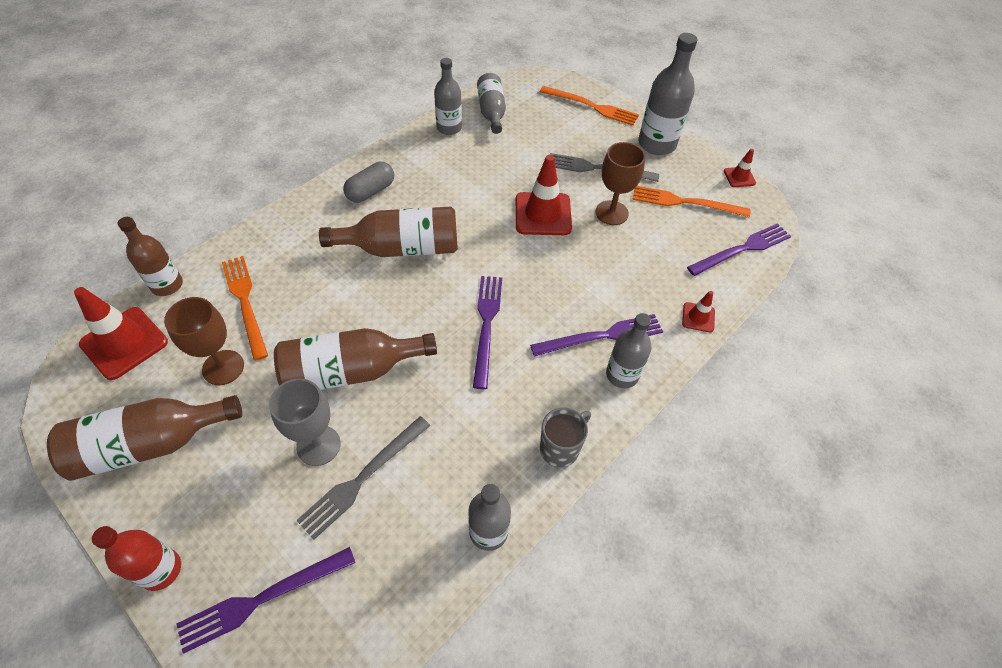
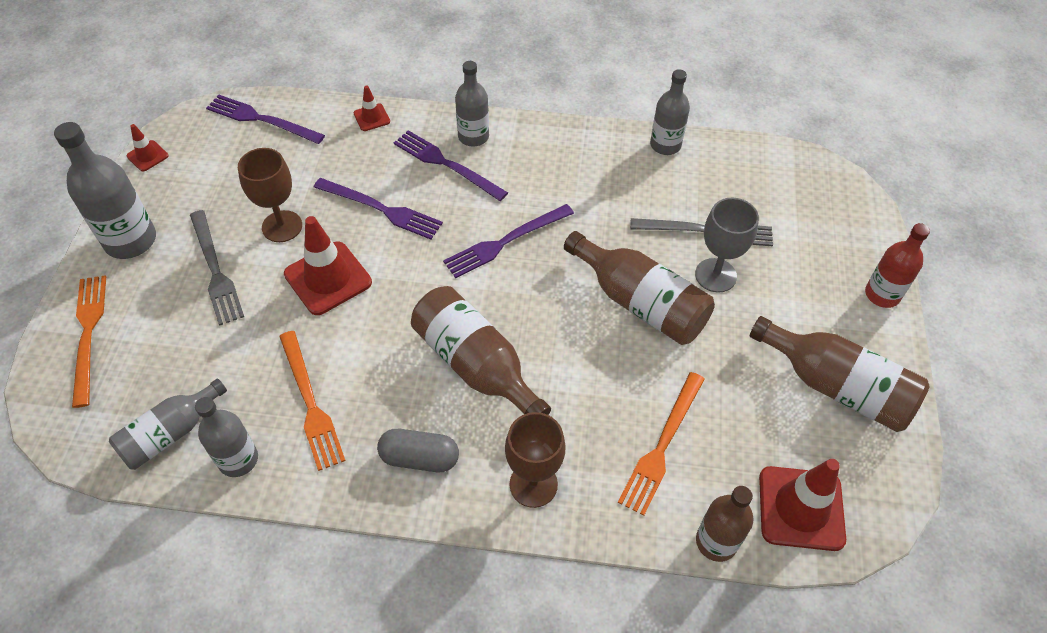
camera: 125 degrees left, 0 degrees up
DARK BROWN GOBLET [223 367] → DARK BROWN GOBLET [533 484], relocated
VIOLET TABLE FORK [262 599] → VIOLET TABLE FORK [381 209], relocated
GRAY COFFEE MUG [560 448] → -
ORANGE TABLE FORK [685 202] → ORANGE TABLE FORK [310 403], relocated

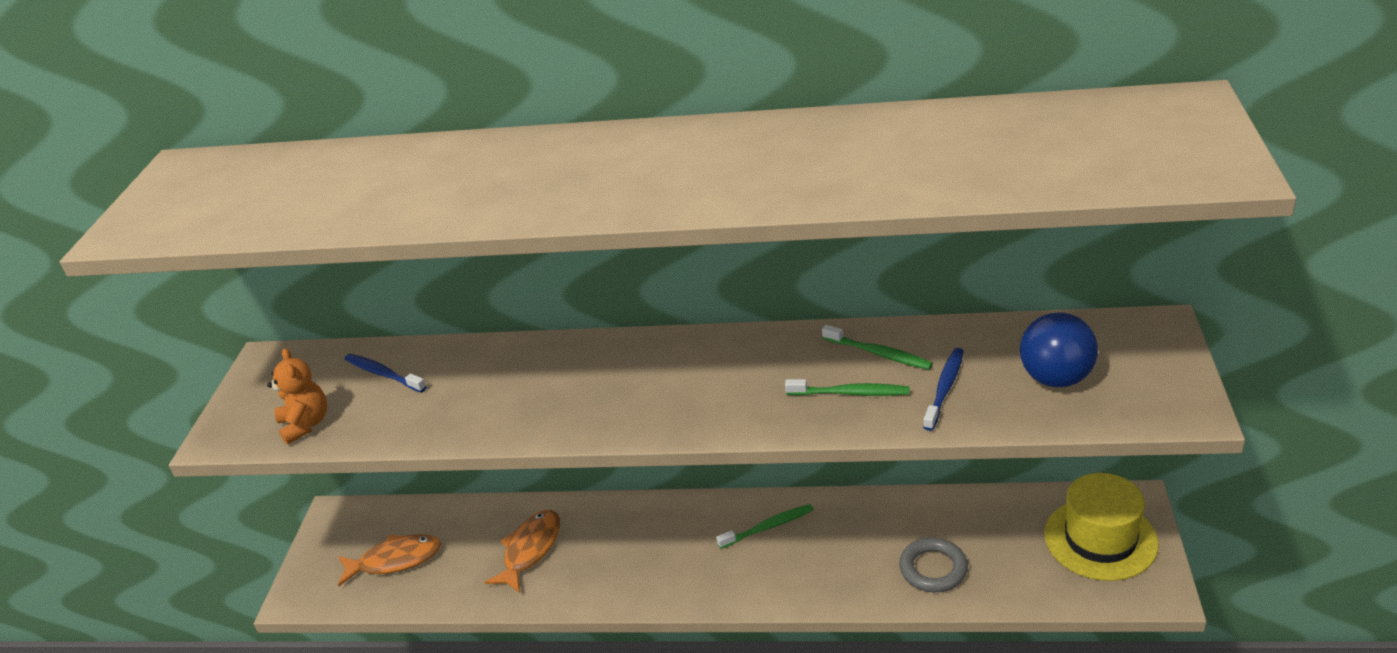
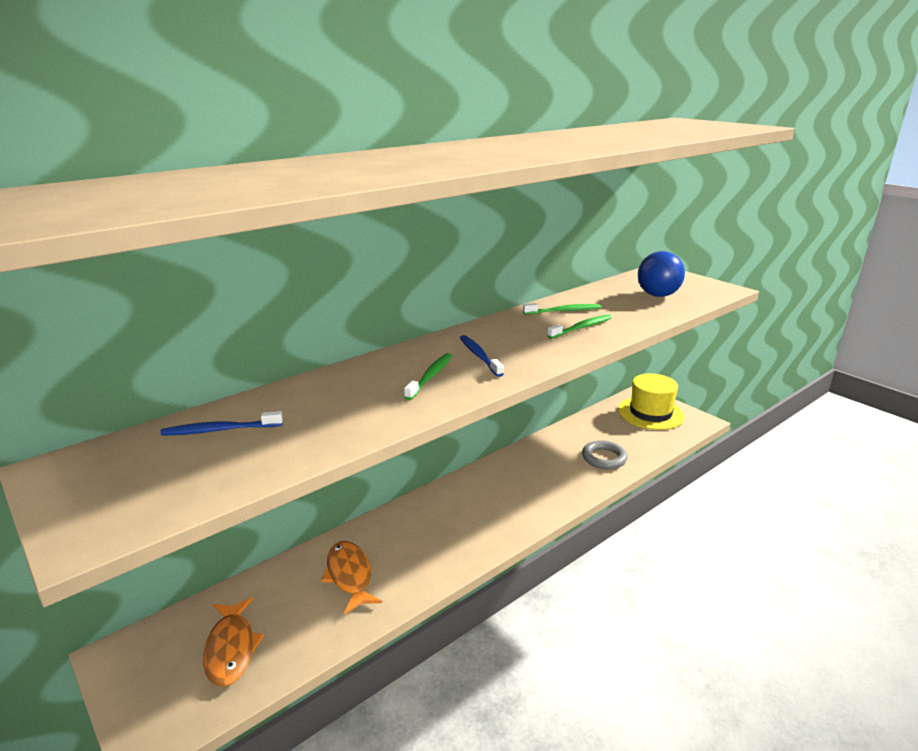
camera: 50 degrees left, 10 degrees down
ORANGE TEDDY [306 424] → -
ORANGE FISH FIGURE [395 560] → ORANGE FISH FIGURE [231 649], 135 degrees clockwise
GREEN TOOTHBRUSH [768 527] → GREEN TOOTHBRUSH [430 376], relocated
ROYAL BLUE TOOTHBRUSH [945 388] → ROYAL BLUE TOOTHBRUSH [479 356], relocated

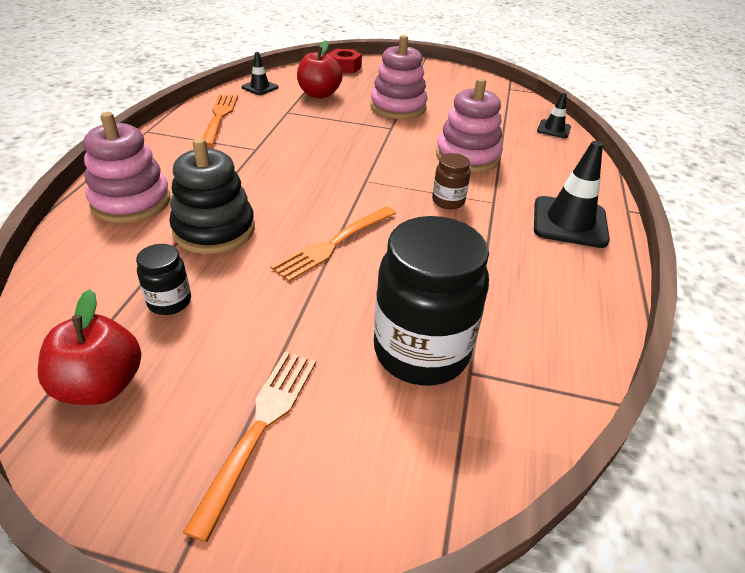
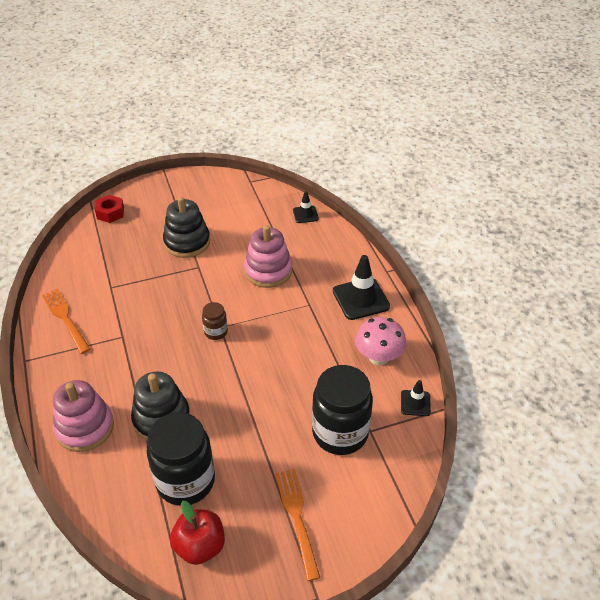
camera: 30 degrees left, 5 degrees up
EBONY JAR [169 302] → EBONY JAR [185 481], x2.13
EBONY ROAD CONE [260 87] → EBONY ROAD CONE [415 403], relocated
ORANGE TABLE FORK [334 244] → -
RED TOY APPLE [319 94] → -
PINK STACKING RINGS [398 107] → EBONY STACKING RINGS [187 242]
DARK BROWN JAR [448 201] → DARK BROWN JAR [216 332], relocated
- → PINK TOADSTOOL [378 357]

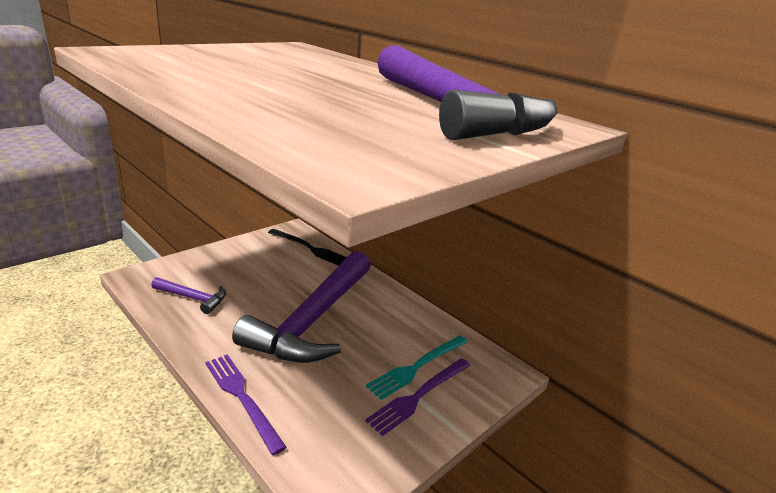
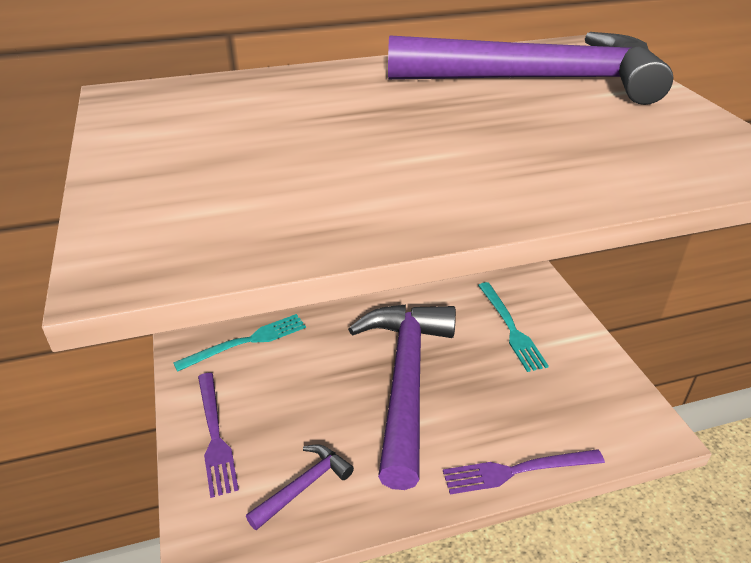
camera: 60 degrees left, 10 degrees up
VIOLET HAMMER [313 320] → VIOLET HAMMER [405 380], 135 degrees counterclockwise
EBONY TABLE FORK [309 248] → TEAL TABLE FORK [246 342]
VIOLET TABLE FORK [419 396] → VIOLET TABLE FORK [215 435], relocated

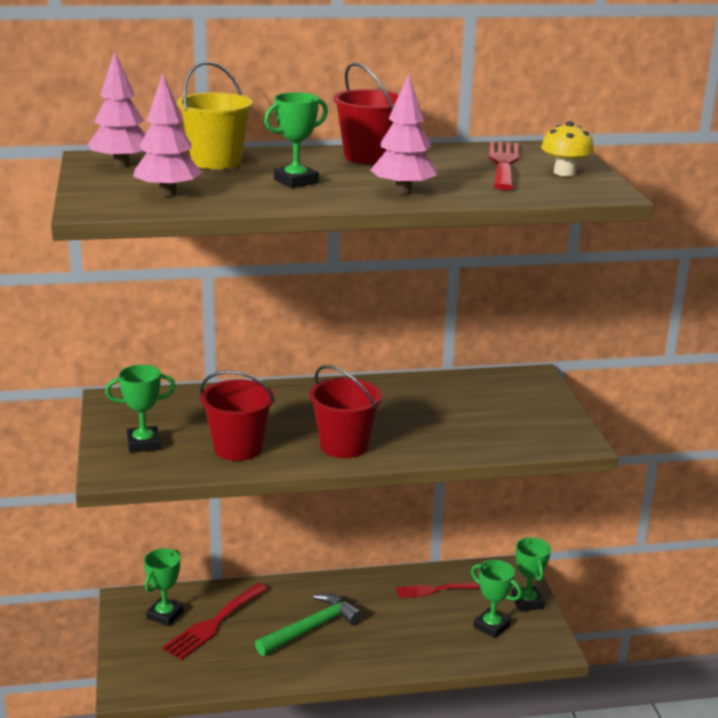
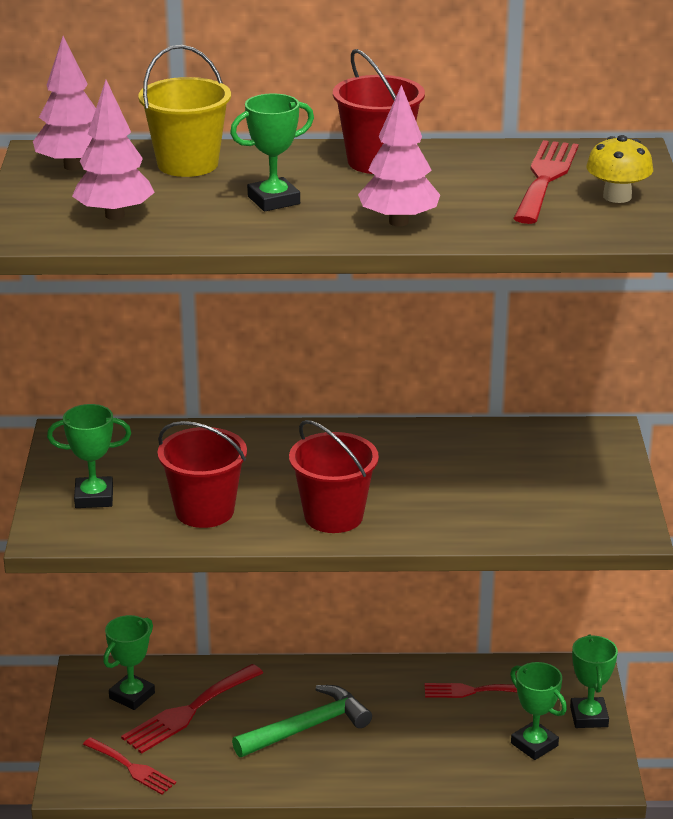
camera: 10 degrees right, 5 degrees up
- → RED TABLE FORK [132 768]

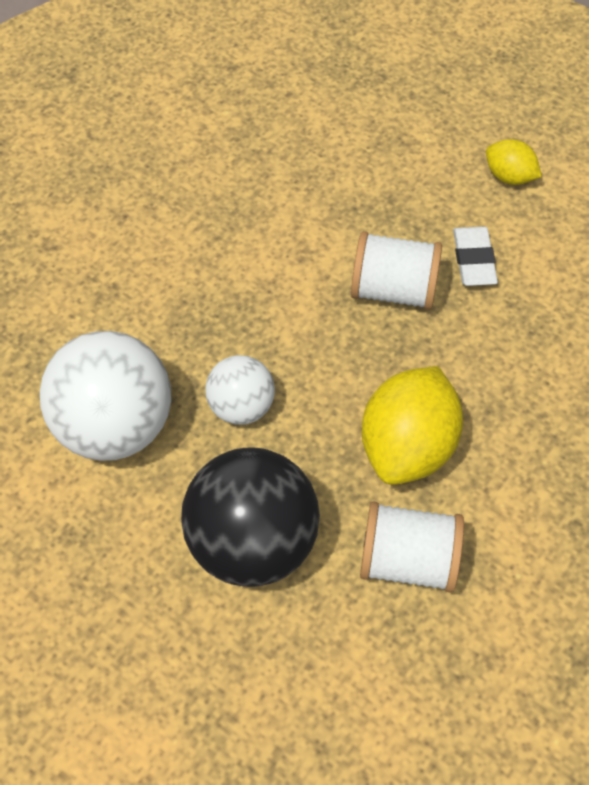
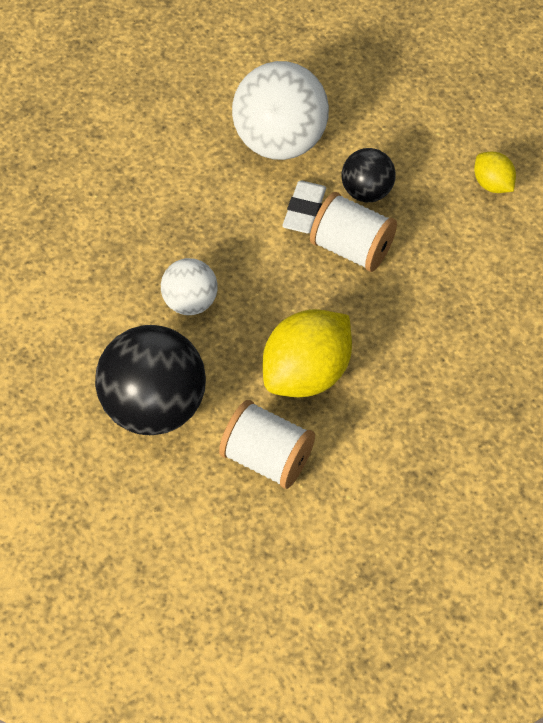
camera: 20 degrees right, 0 degrees up
PURE WHITE BALL [115 426] → PURE WHITE BALL [280 142], relocated
PURE WHITE ERASER [474 259] → PURE WHITE ERASER [304 210], relocated
- → EBONY BALL [366 191]

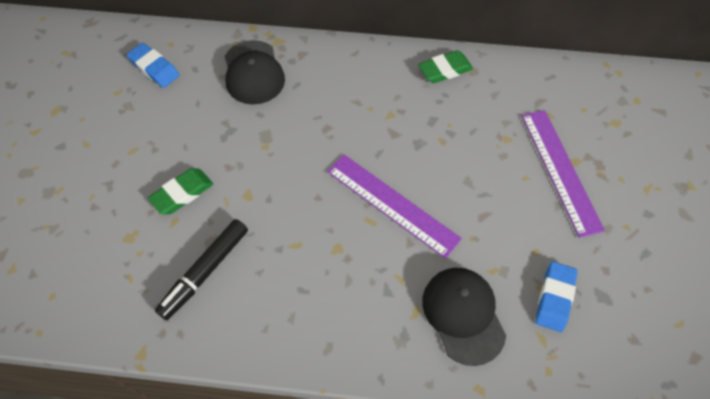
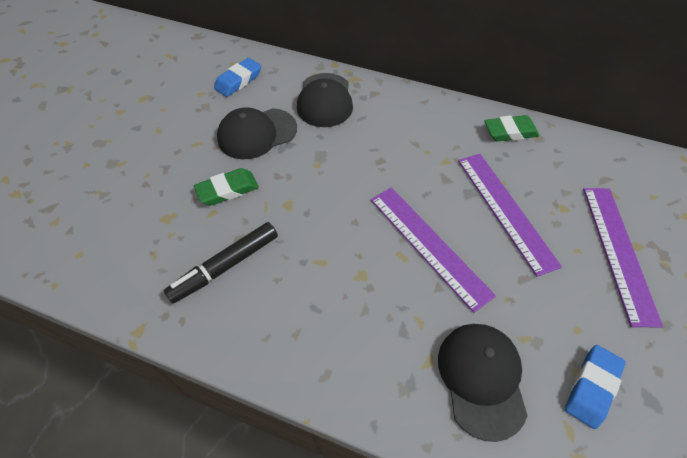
camera: 15 degrees right, 5 degrees down
ROYAL BLUE ERASER [154 68] → ROYAL BLUE ERASER [238 81], 75 degrees clockwise
- → EBONY PEAKED CAP [257 134]
- → VIOLET MEASURING STICK [505 210]

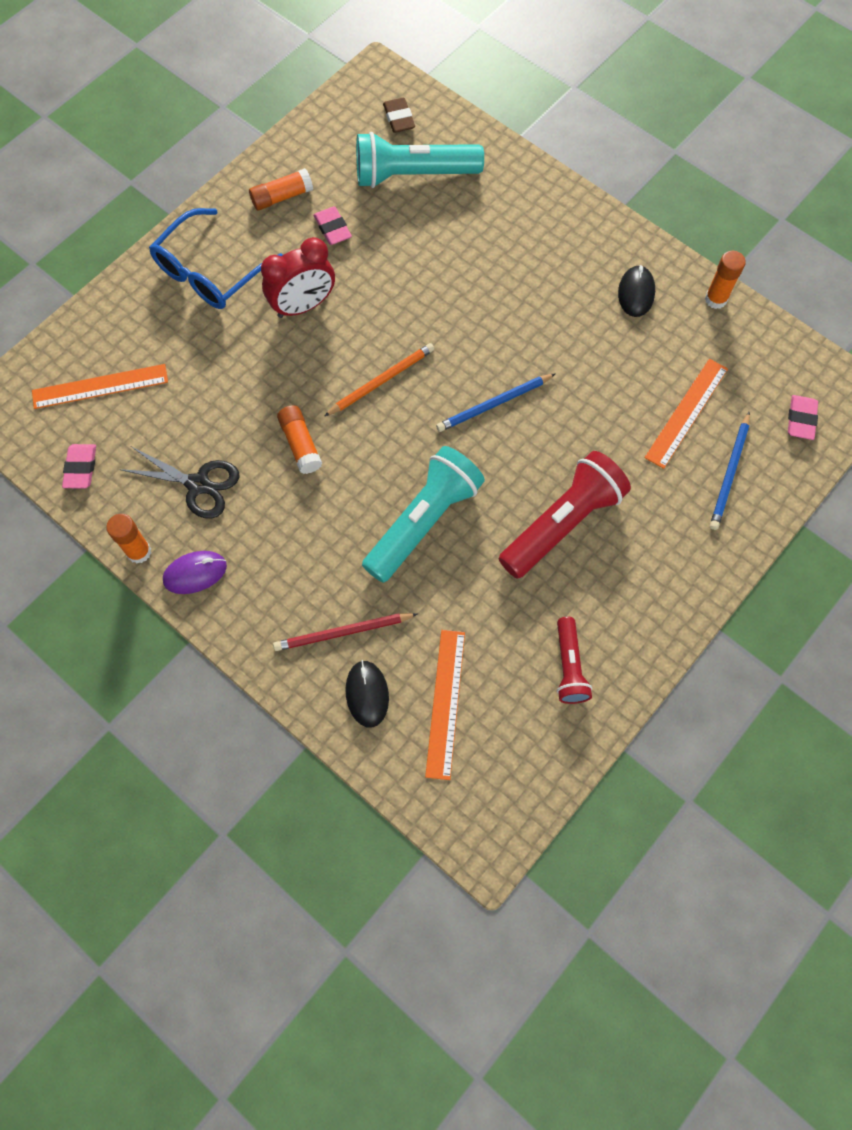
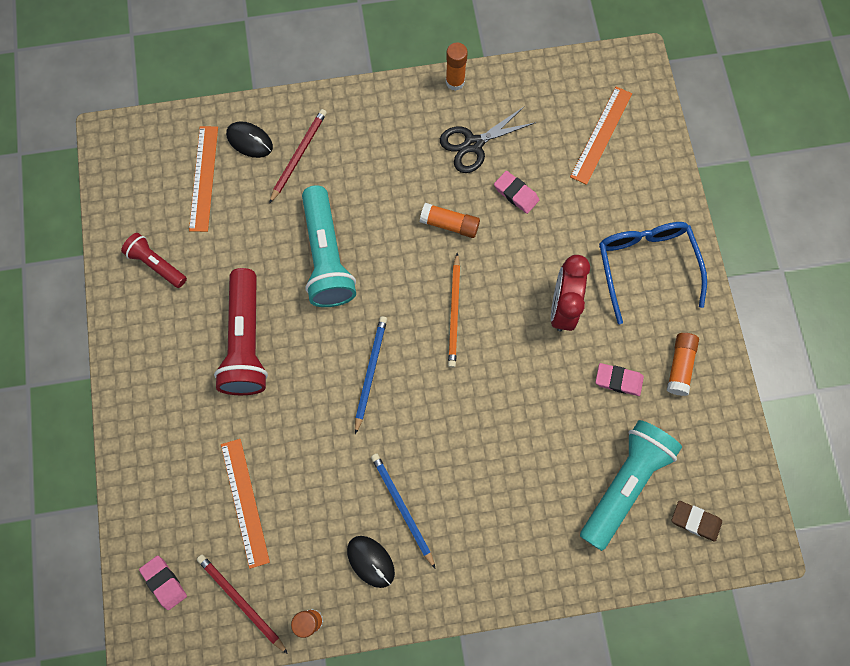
camera: 130 degrees right, 5 degrees up
PINK ERASER [81 468] → PINK ERASER [516 194], relocated
VIOLET PC MOUSE [195 573] → -
ORANGE MEASURING STICK [445 703] → ORANGE MEASURING STICK [204 178], 45 degrees clockwise
ROYAL BLUE LEAD PENCIL [729 473] → ROYAL BLUE LEAD PENCIL [402 508], relocated
- → RED LEAD PENCIL [241 602]

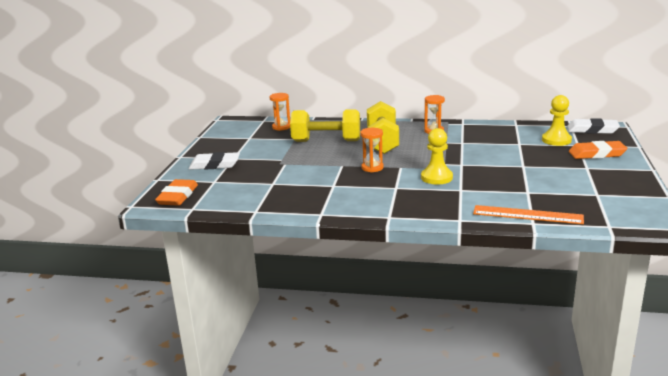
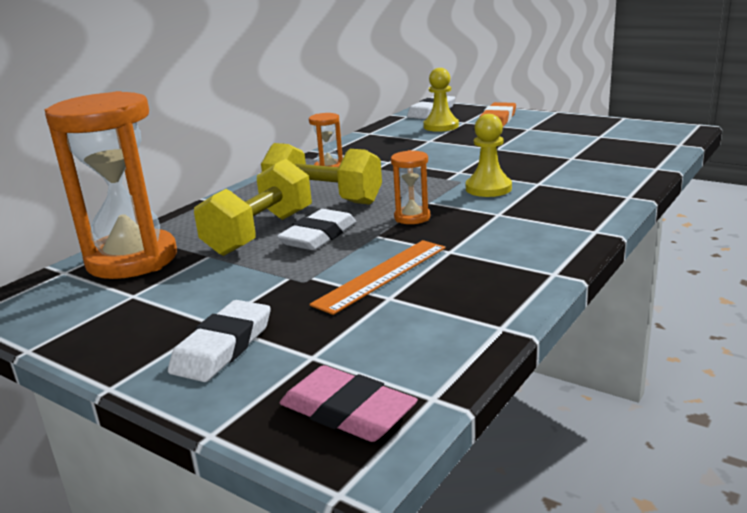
camera: 65 degrees left, 0 degrees up
ORANGE ERASER [177 196] → PINK ERASER [347 411]
ORANGE HOURGLASS [281 127] → ORANGE HOURGLASS [132 260], x2.30
ORANGE MEASURING STICK [527 215] → ORANGE MEASURING STICK [381 275], relocated
- → PURE WHITE ERASER [318 236]

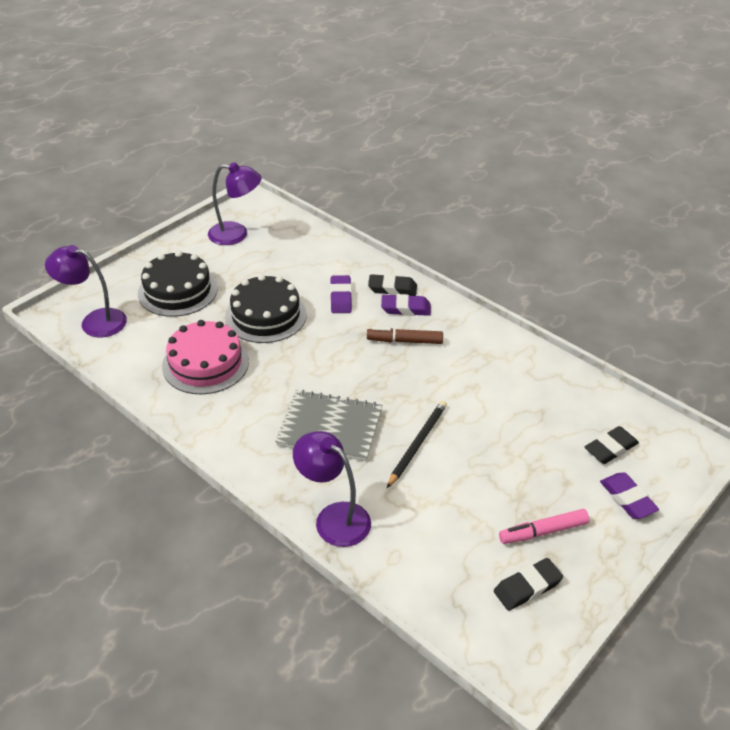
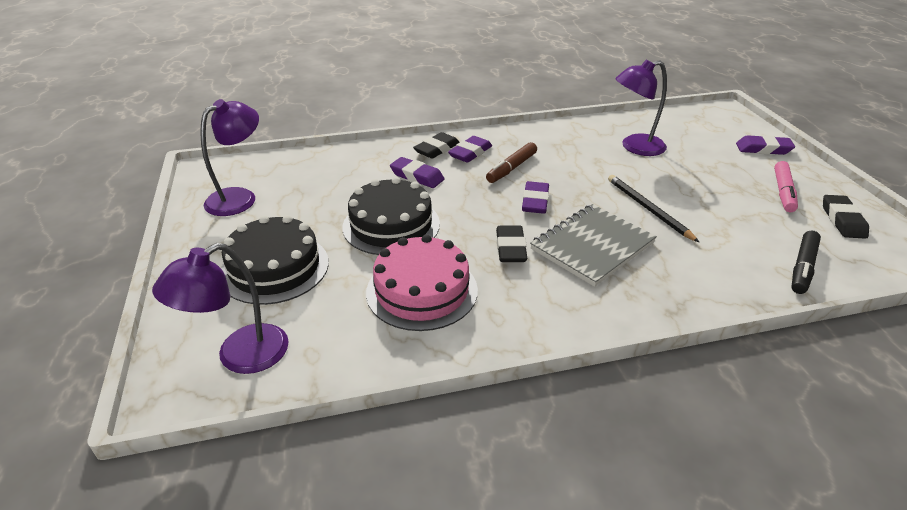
camera: 55 degrees left, 5 degrees down
VIOLET LAMP [334 517] → VIOLET LAMP [635 147], relocated
EBONY ERASER [610 448] → EBONY ERASER [510 248], relocated
- → VIOLET ERASER [535 201]
- → EBONY MARKER [802 268]

